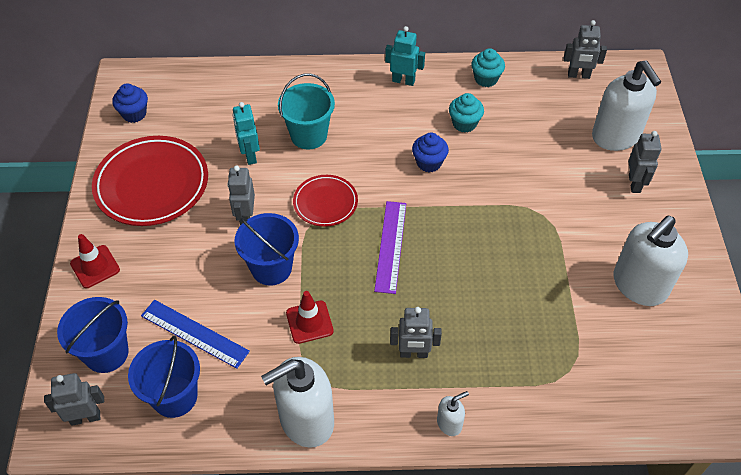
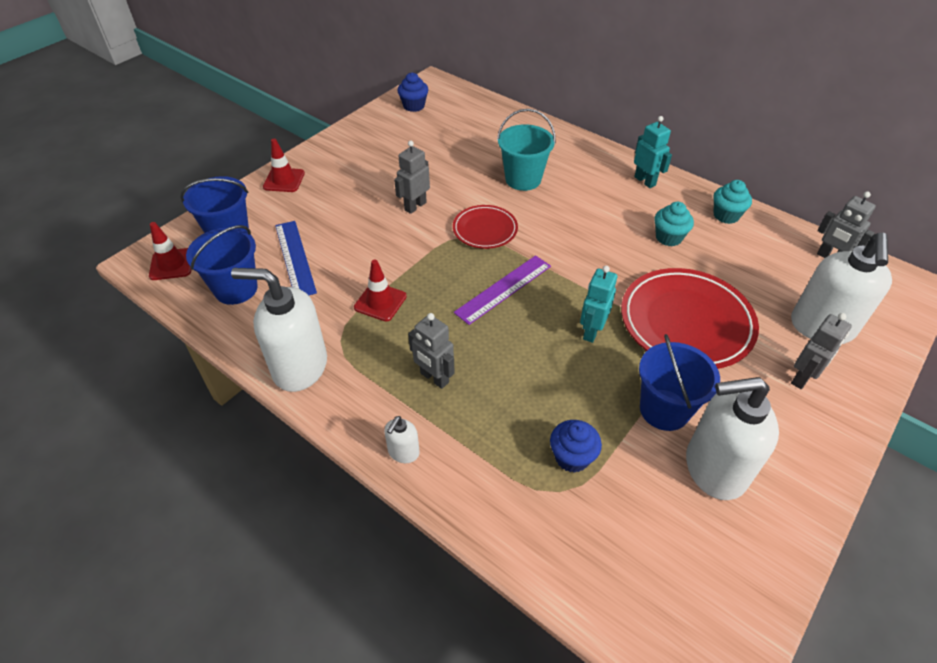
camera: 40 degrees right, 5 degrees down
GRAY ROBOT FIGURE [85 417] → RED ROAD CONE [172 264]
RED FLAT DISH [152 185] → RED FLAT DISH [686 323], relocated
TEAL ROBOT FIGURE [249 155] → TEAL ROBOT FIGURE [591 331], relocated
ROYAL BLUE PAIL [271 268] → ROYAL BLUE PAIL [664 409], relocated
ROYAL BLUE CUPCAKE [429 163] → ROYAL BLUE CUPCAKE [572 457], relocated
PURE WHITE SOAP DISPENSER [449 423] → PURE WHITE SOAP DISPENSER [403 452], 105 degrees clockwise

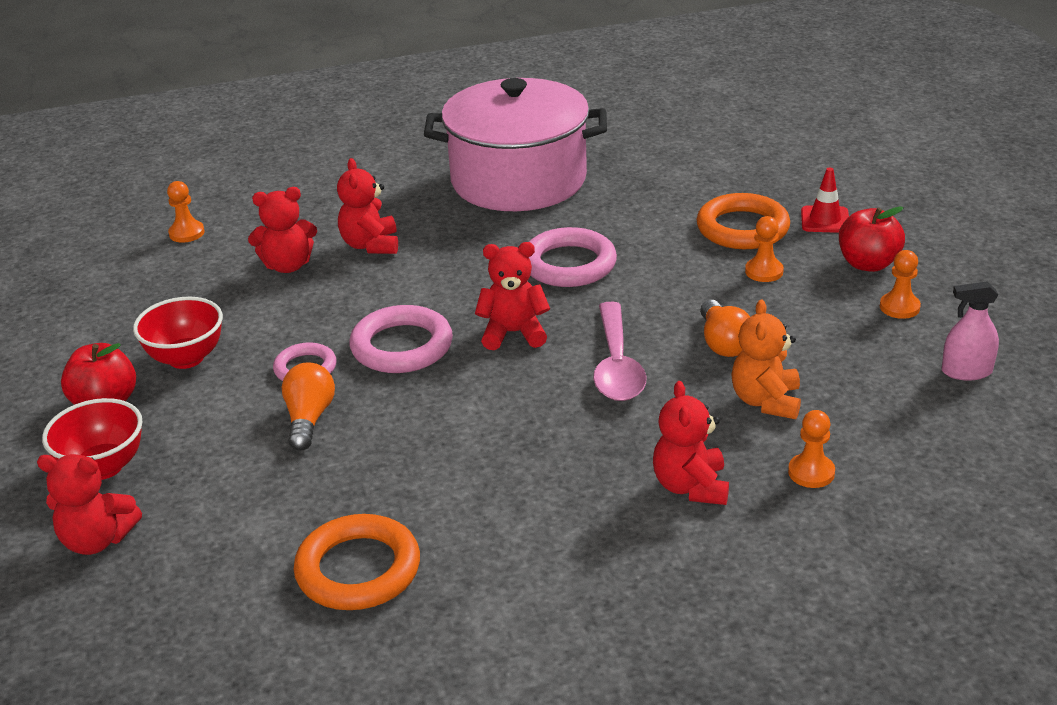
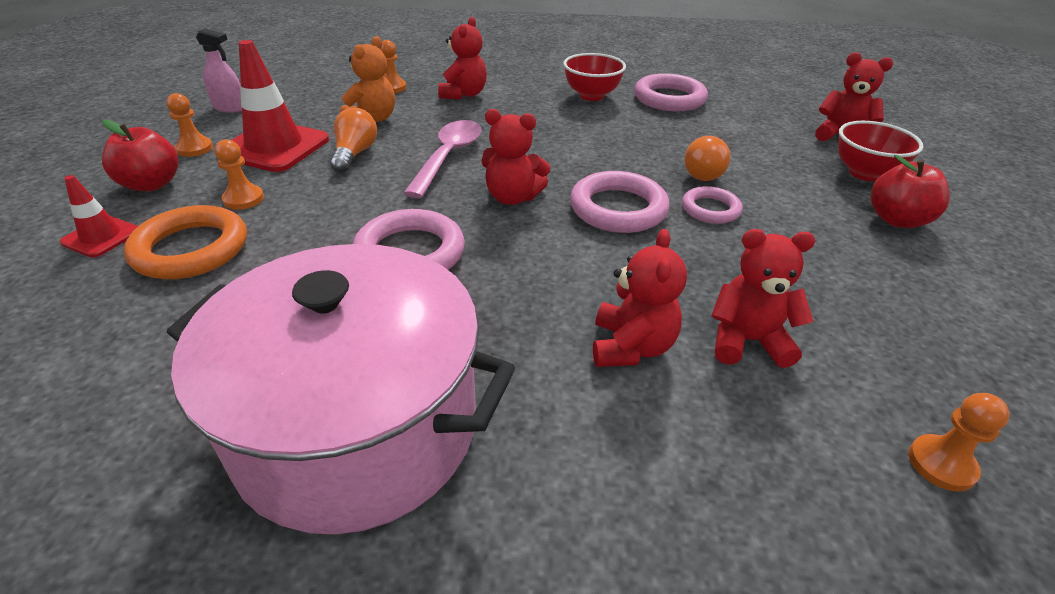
camera: 165 degrees left, 5 degrees up
RED BOWL [186 358] → RED BOWL [591 96], relocated
ORANGE TORUS [358 569] → PINK TORUS [669 98]
- → RED ROAD CONE [274 147]

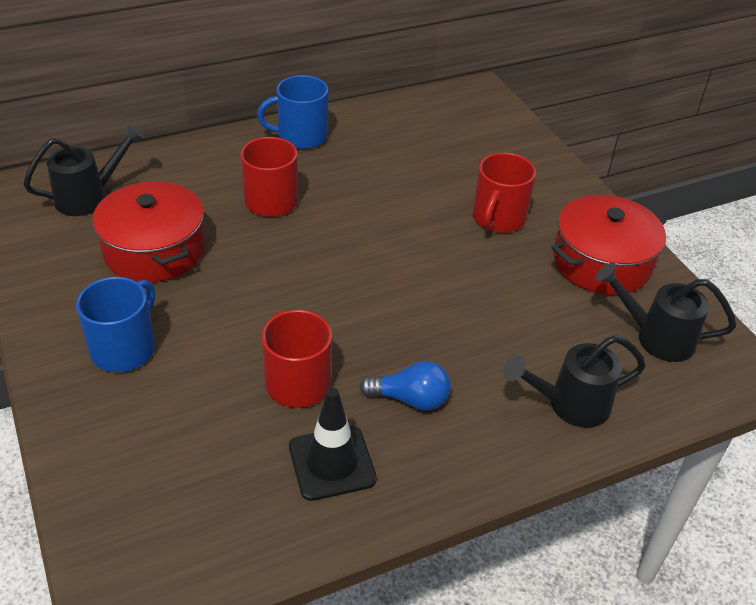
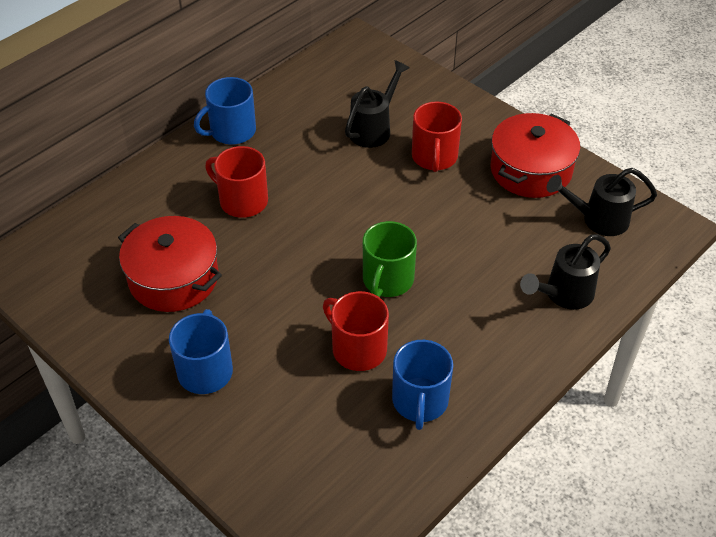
camera: 20 degrees left, 5 degrees up
EBONY WATERING CAN [89 197] → EBONY WATERING CAN [373 129], relocated
EBONY ROAD CONE [332 463] → ROYAL BLUE COFFEE MUG [420 401]
ROYAL BLUE BULB [410 399] → -
- → GREEN COFFEE MUG [387 280]

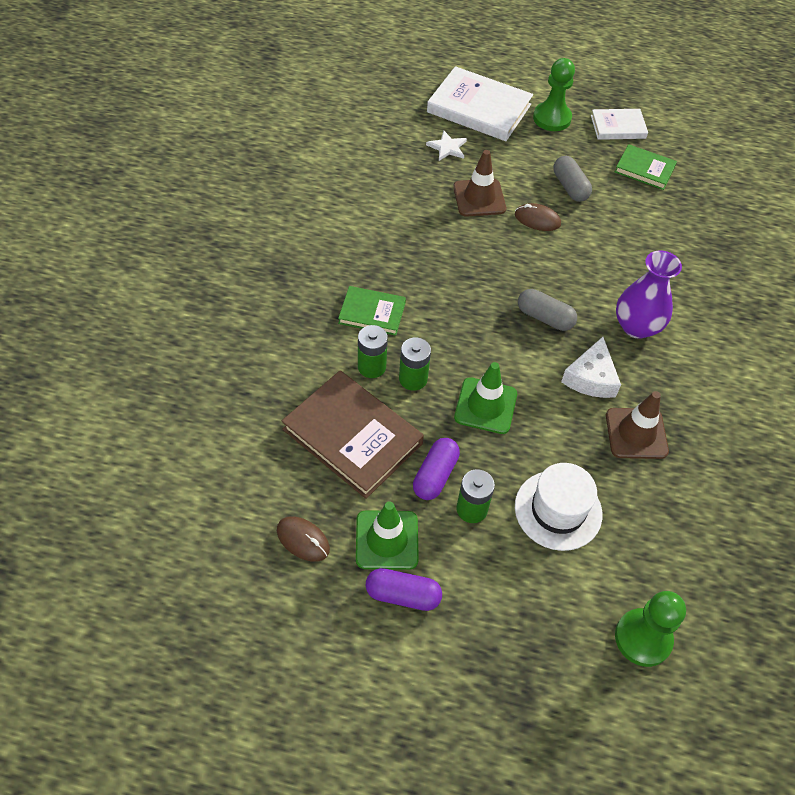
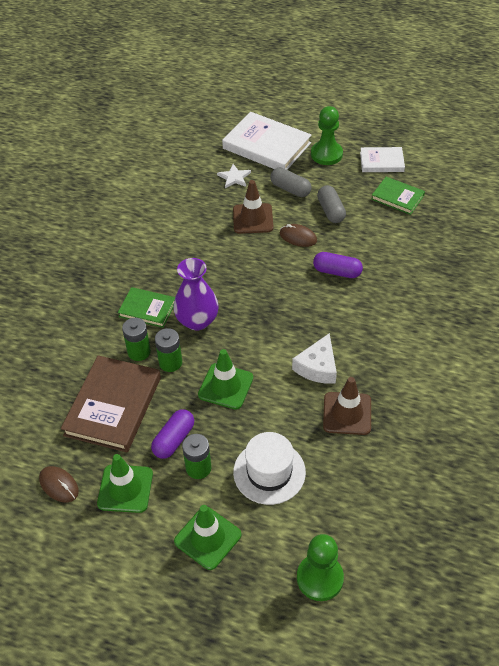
camera: 10 degrees right, 5 degrees down
DARK BROWN HARDCOVER [352 436] → DARK BROWN HARDCOVER [113 406], 60 degrees clockwise
VIOLET CAPSULE [403 595] → VIOLET CAPSULE [337 272], relocated
GRAY CAPSULE [545 317] → GRAY CAPSULE [290 189], relocated
VIOLET TALL VASE [636 326] → VIOLET TALL VASE [197 320], relocated
- → GREEN ROAD CONE [207 538]

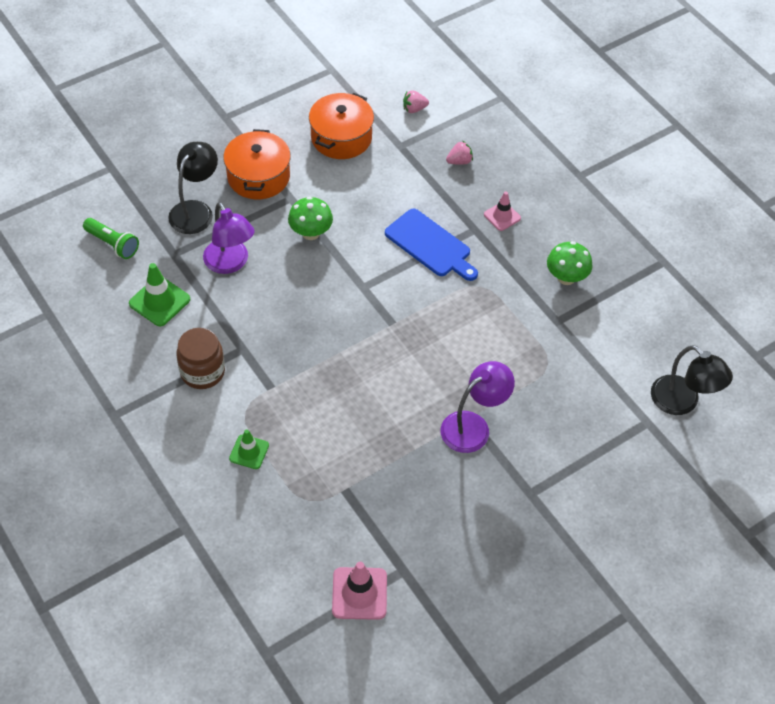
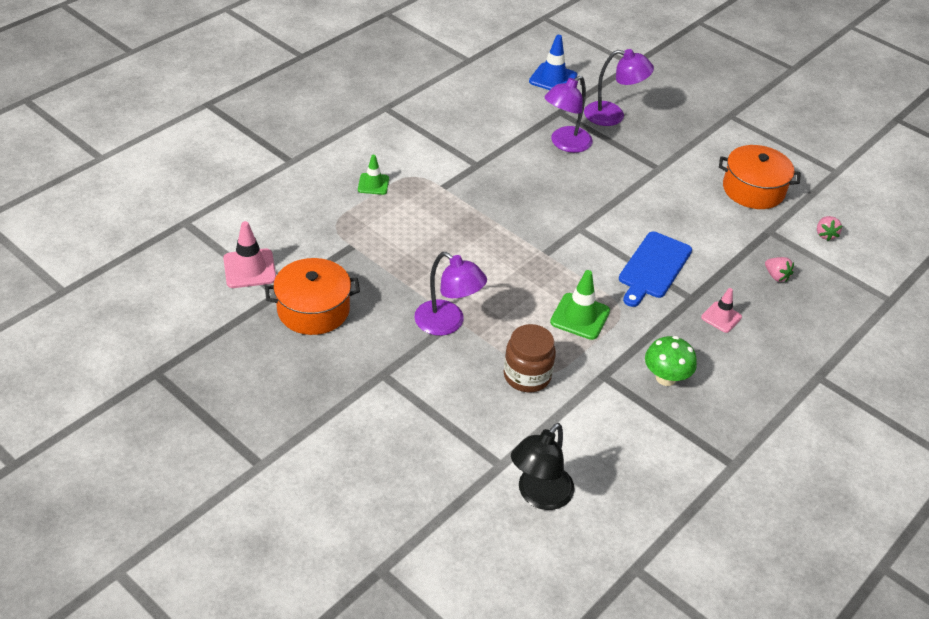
camera: 75 degrees right, 10 degrees down
GREEN POCKET TORCH [113 244] → ROYAL BLUE ROAD CONE [553 78]
GREEN ROAD CONE [159 301] → GREEN ROAD CONE [580 316], relocated
EBONY LAMP [195 210] → VIOLET LAMP [613 115]
DARK BROWN JAR [202 372] → DARK BROWN JAR [527 376], relocated
ORANGE COOKING POT [258 176] → ORANGE COOKING POT [313 309], relocated
GREEN TOADSTOOL [311 233] → -
PINK BERRY [414 109] → PINK BERRY [825 234], 150 degrees counterclockwise

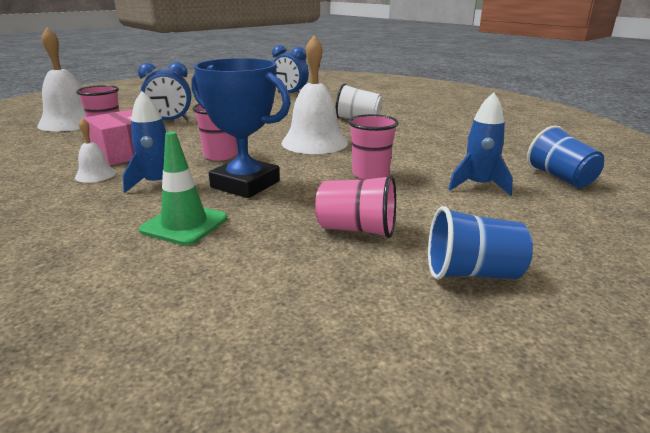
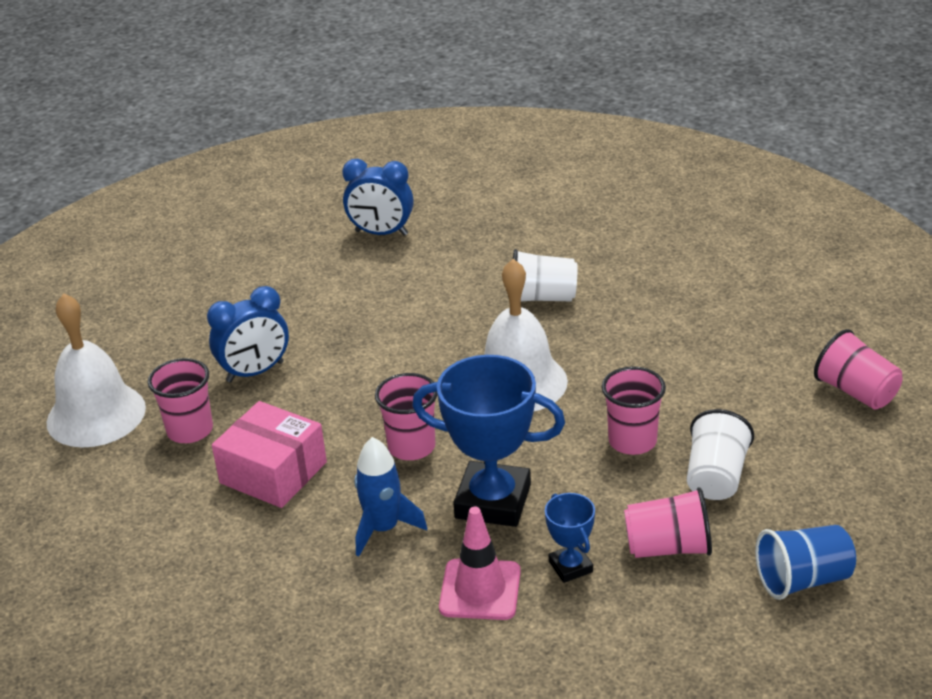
camera: 15 degrees left, 10 degrees up
PURE WHITE HAND BELL [95 175] → -
GREEN ROAD CONE [184 224] → PINK ROAD CONE [480 590]
ROYAL BLUE SPACESHIP [478 186] → -
ROYAL BLUE CUP [560 178] → PINK CUP [856 392]
- → ROYAL BLUE AWARD CUP [570 567]
- → PURE WHITE CUP [716 477]

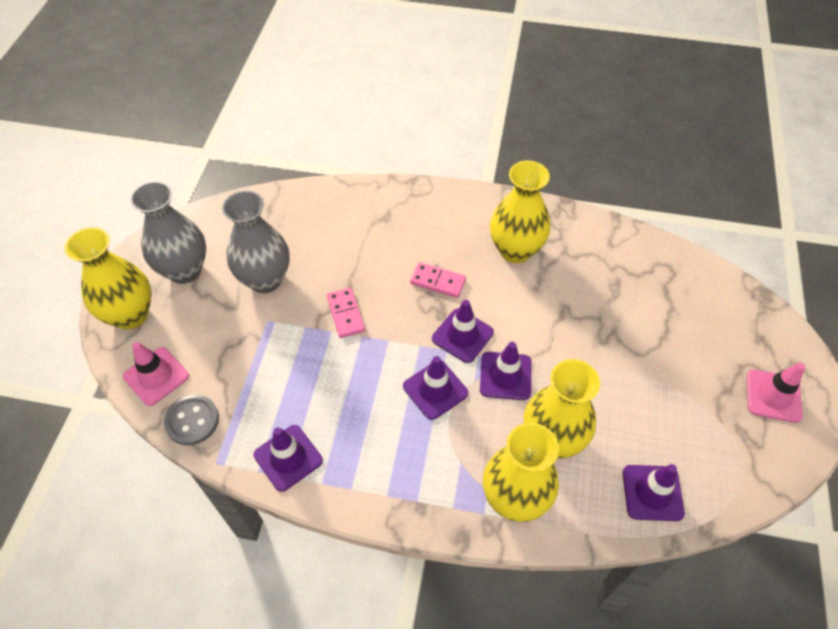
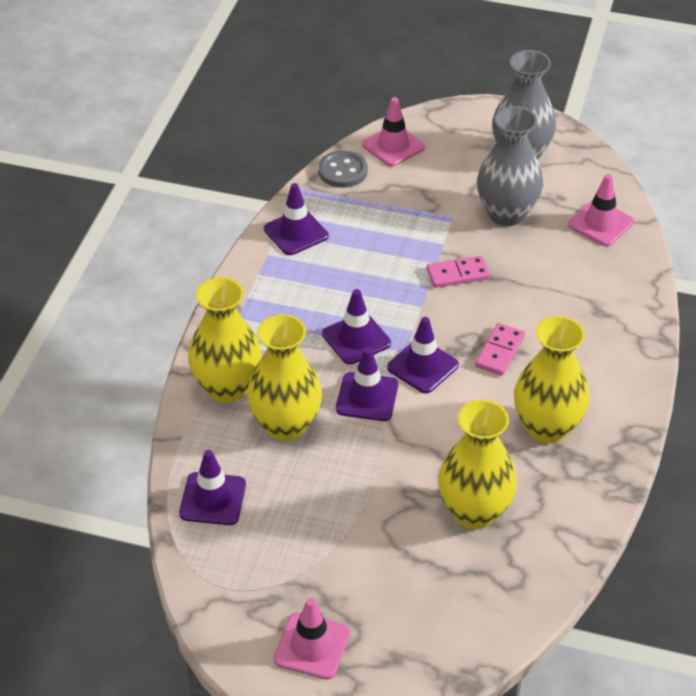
camera: 95 degrees right, 10 degrees down
BRIGHT YELLOW TALL VASE [131 315] → BRIGHT YELLOW TALL VASE [474 512], relocated
- → PINK ROAD CONE [601 223]

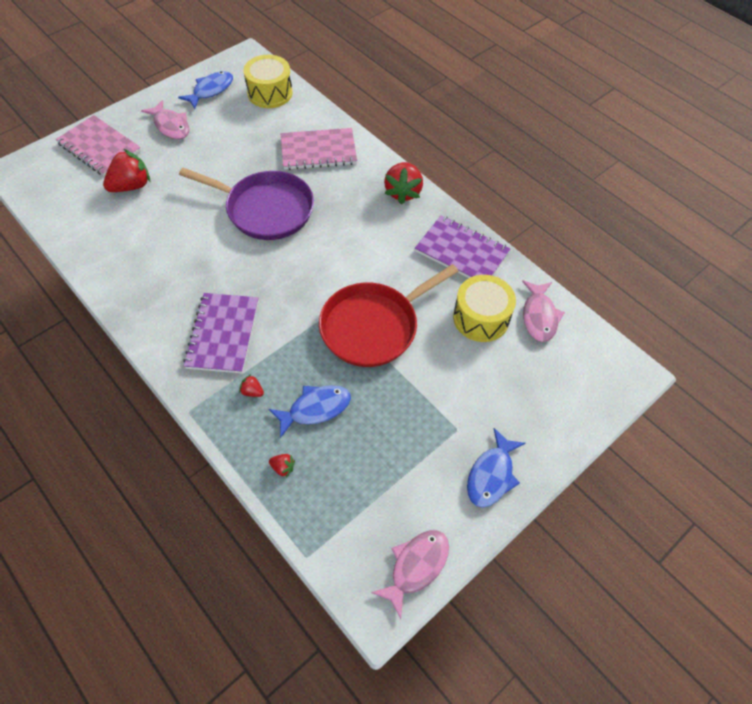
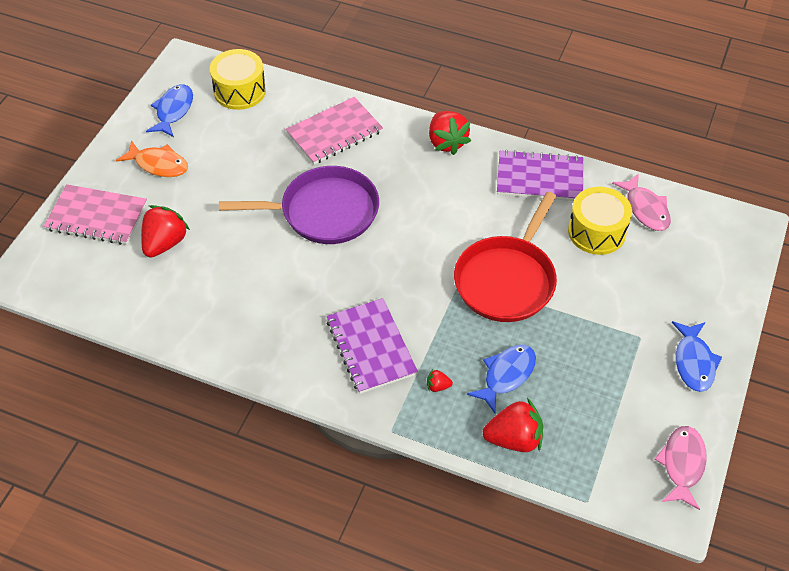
camera: 25 degrees left, 5 degrees down
PINK FISH FIGURE [171 126] → ORANGE FISH FIGURE [158 164]
RED BERRY [283 468] → RED BERRY [514 439], x2.22

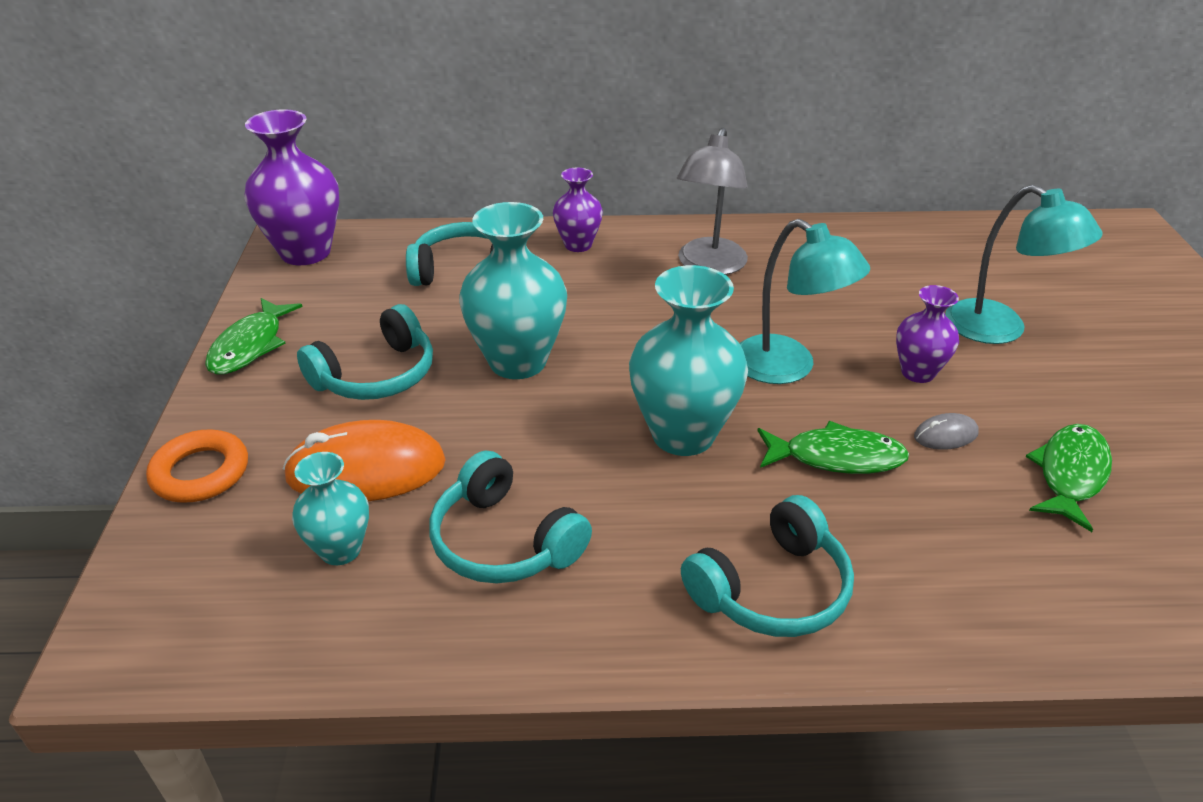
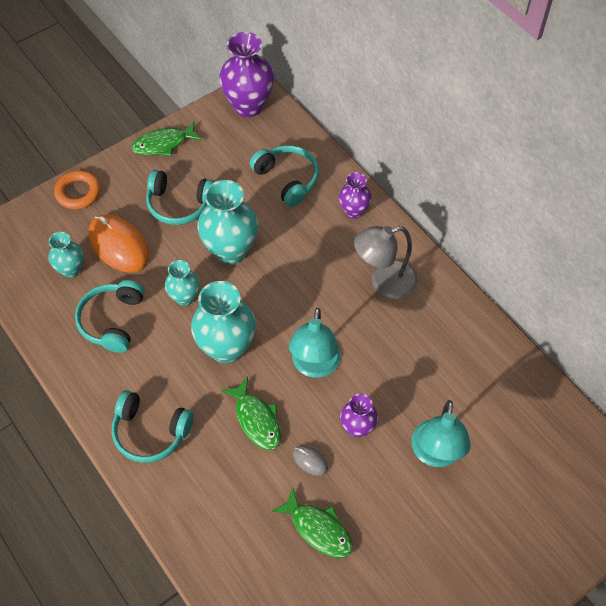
camera: 55 degrees right, 20 degrees up
GREEN FISH FIGURE [1070 474] → GREEN FISH FIGURE [318 529], 45 degrees clockwise
- → TEAL TALL VASE [185 297]

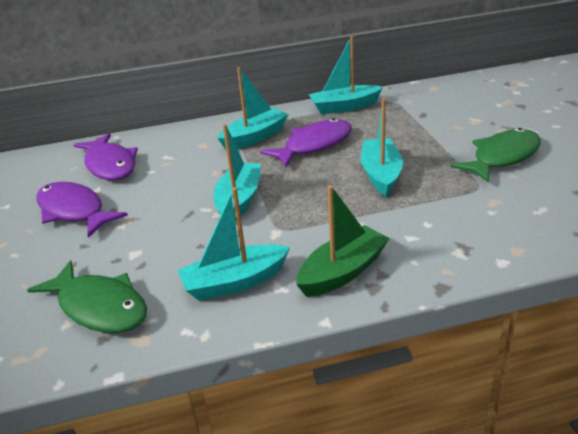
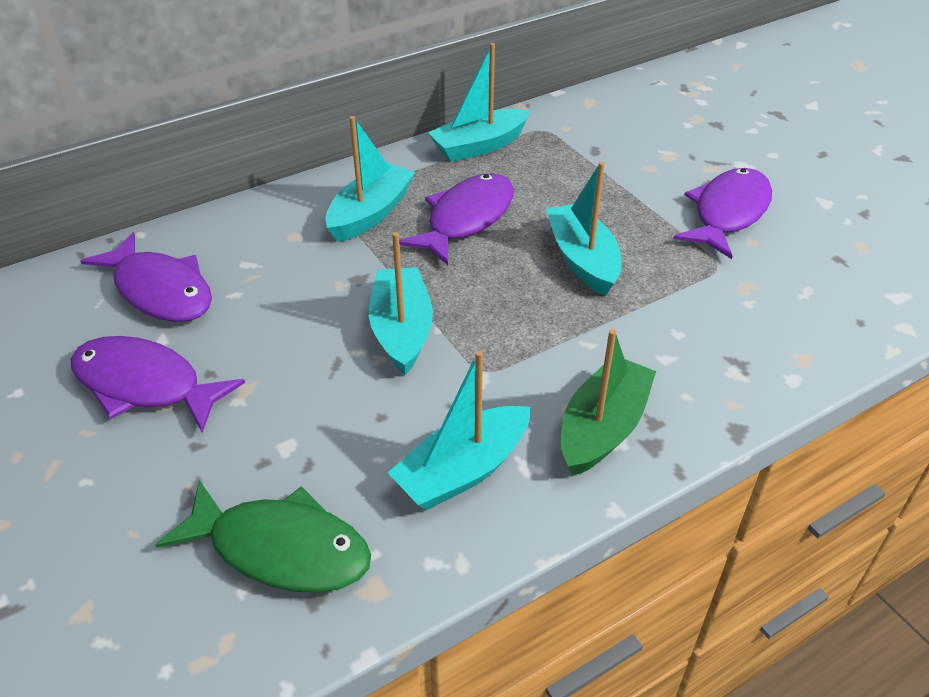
camera: 20 degrees left, 10 degrees up
GREEN FISH FIGURE [502 157] → VIOLET FISH FIGURE [728 213]

